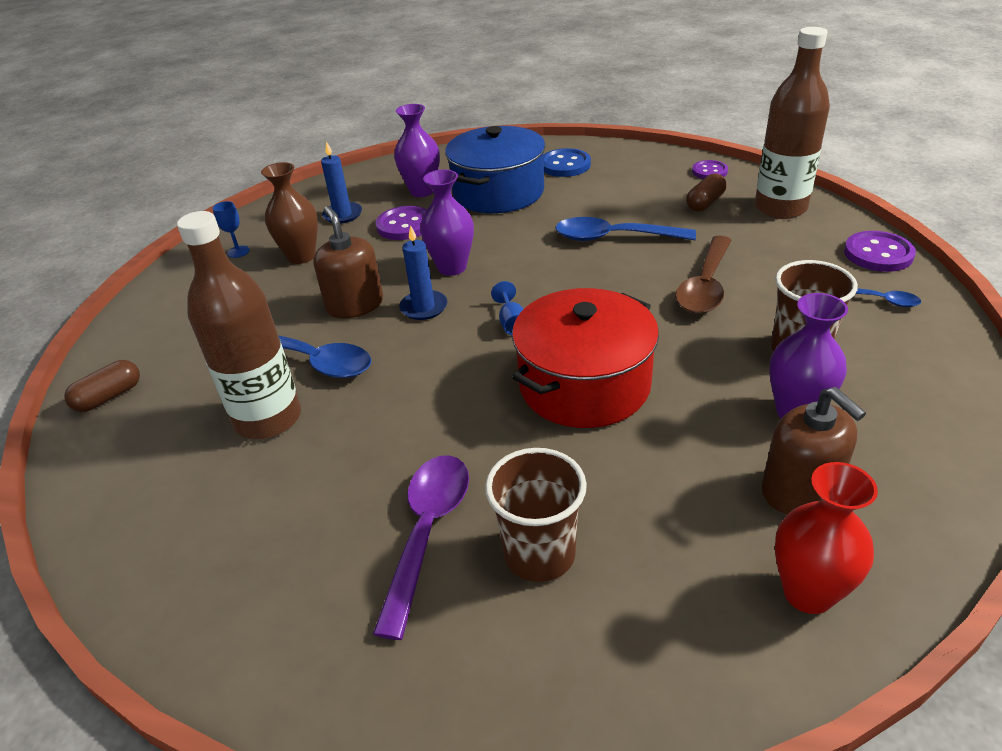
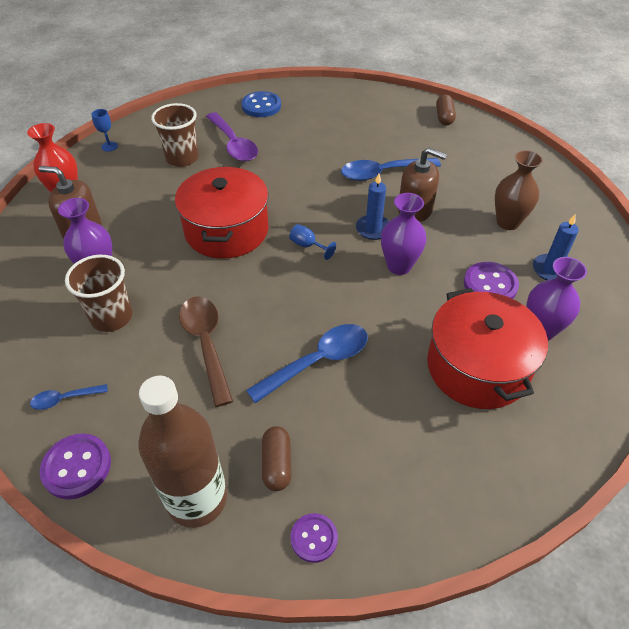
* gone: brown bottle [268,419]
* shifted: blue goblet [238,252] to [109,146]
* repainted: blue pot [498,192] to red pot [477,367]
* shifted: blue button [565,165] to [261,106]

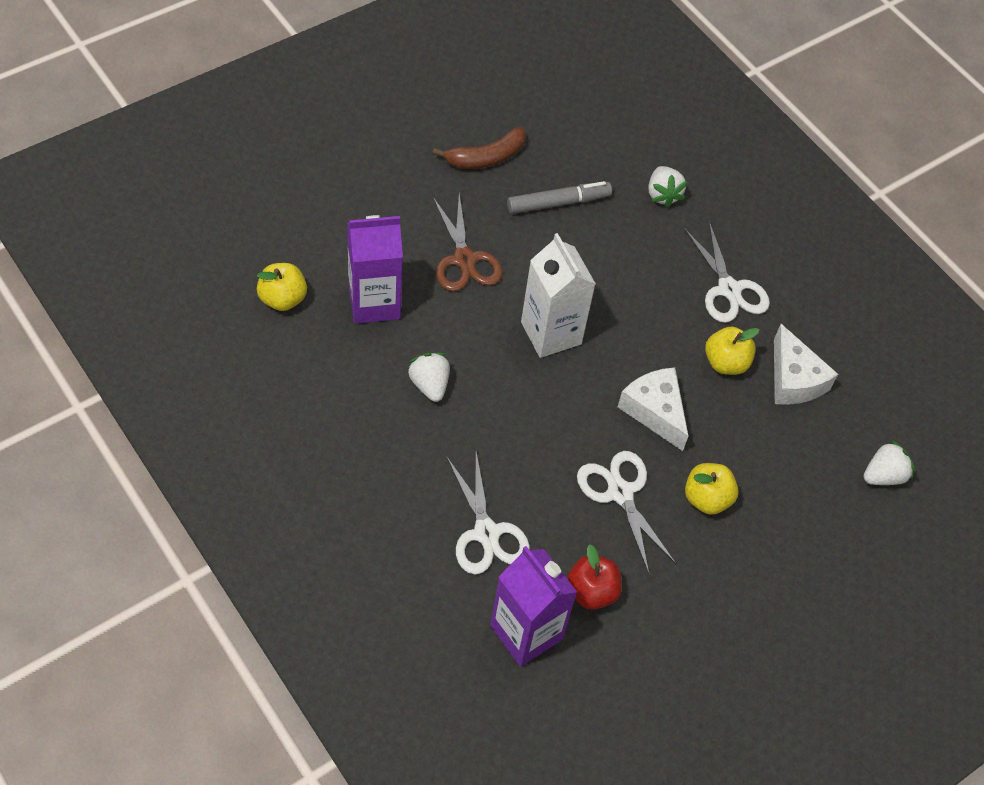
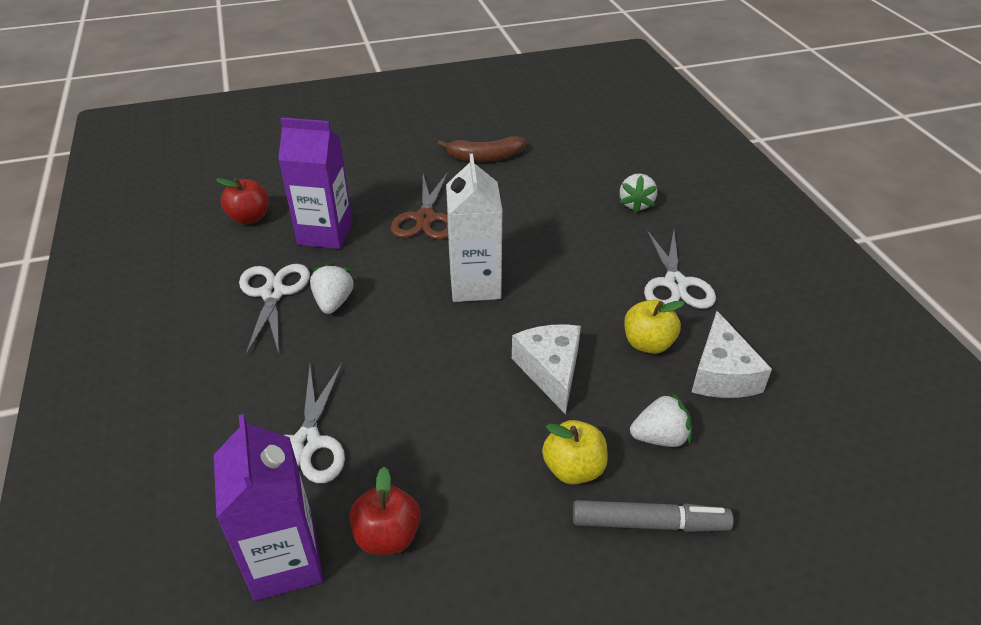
* repainted: yellow apple [282,299] to red apple [249,218]
* shifted: grey marker [558,203] to [649,523]
* shifted: white scissors [620,493] to [273,293]
* shifted: white strawberry [883,475] to [660,437]

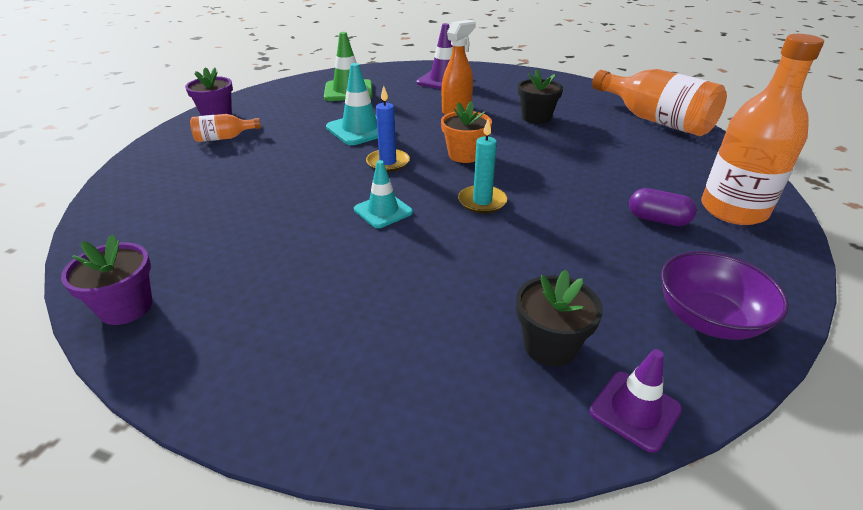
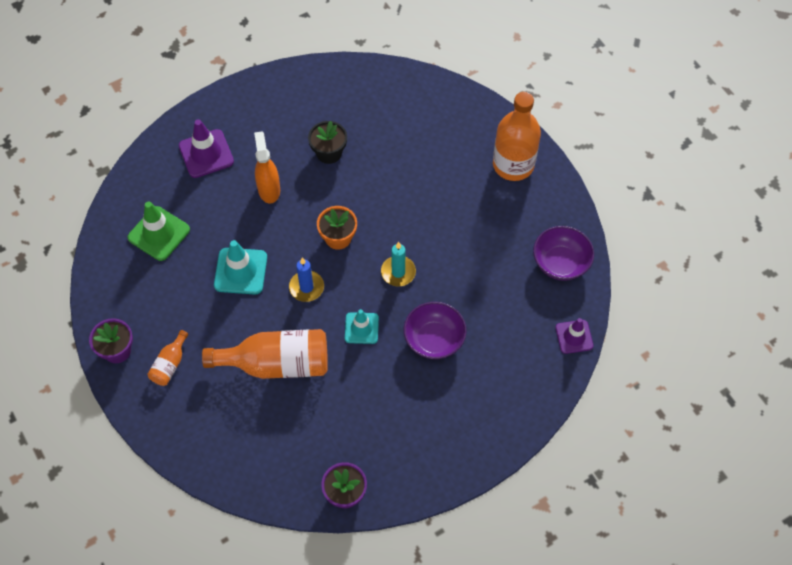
* gone: black flower pot [550,346]
* shifted: orange bottle [655,120] to [277,363]
* gone: purple capsule [657,219]
* new: purple bowl [434,339]

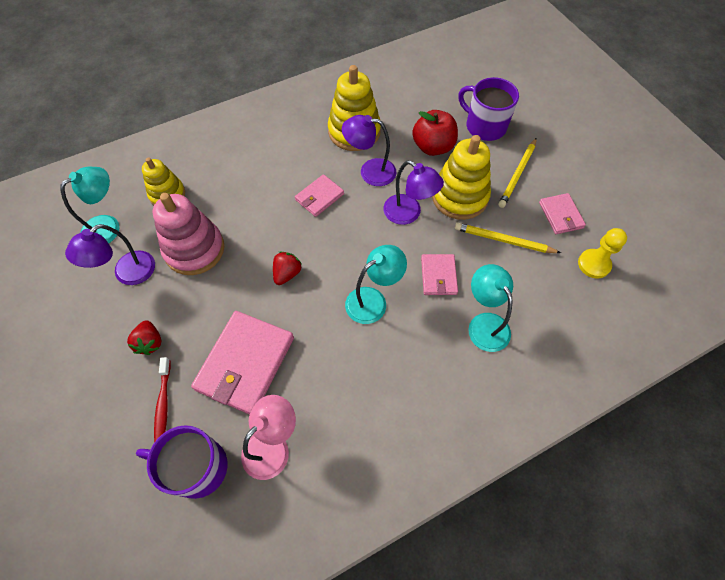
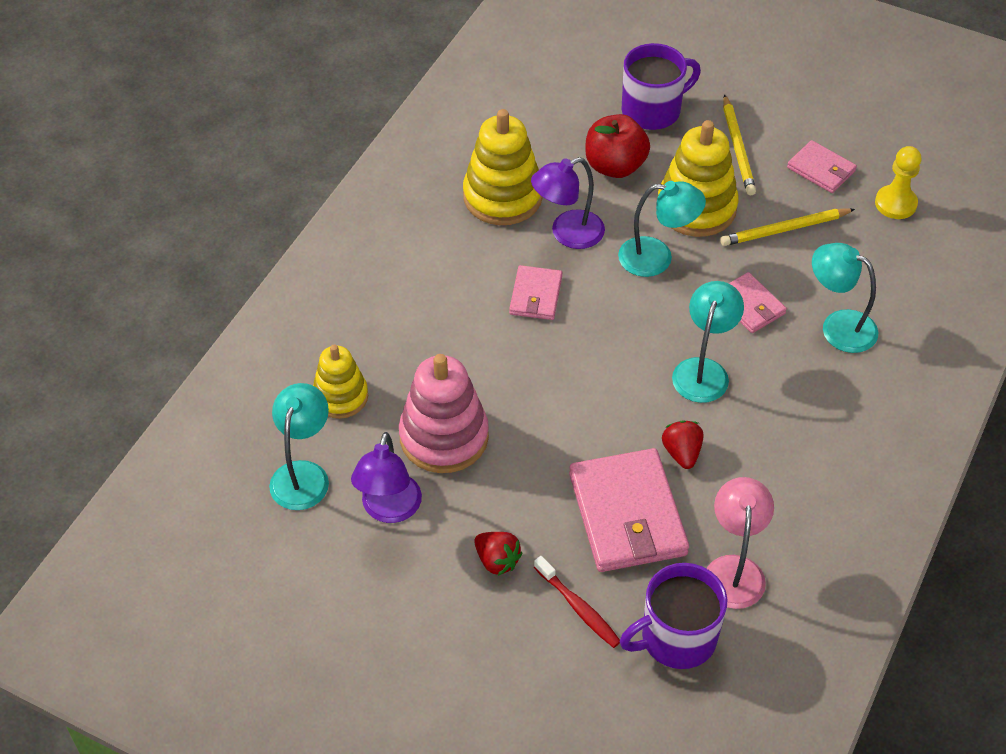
* shifted: red strawberry [287,273] to [682,453]
* repainted: purple lamp [408,214] to turquoise lamp [657,257]
* rotated: purple mug [484,126] = [652,110] 150 degrees clockwise

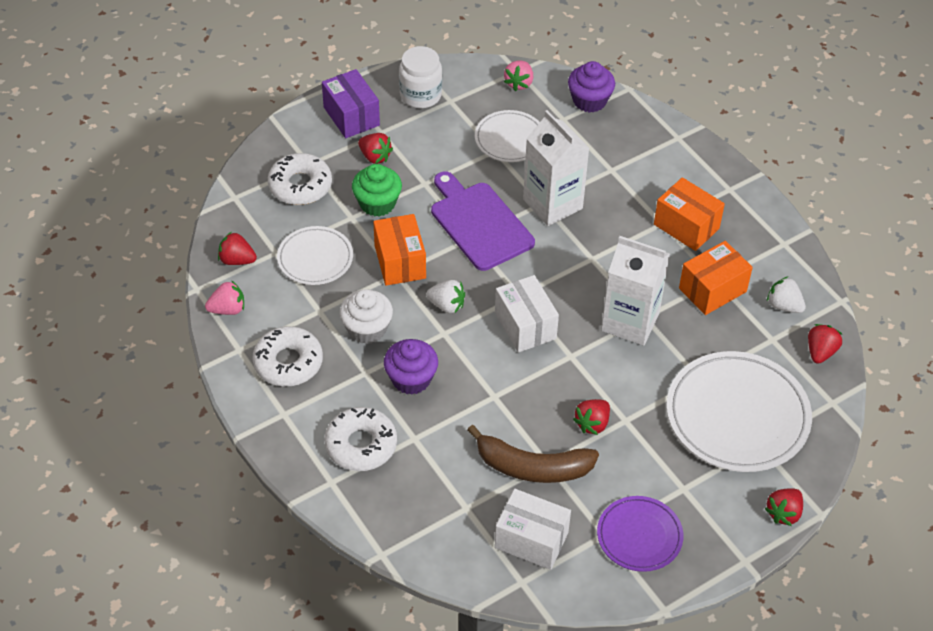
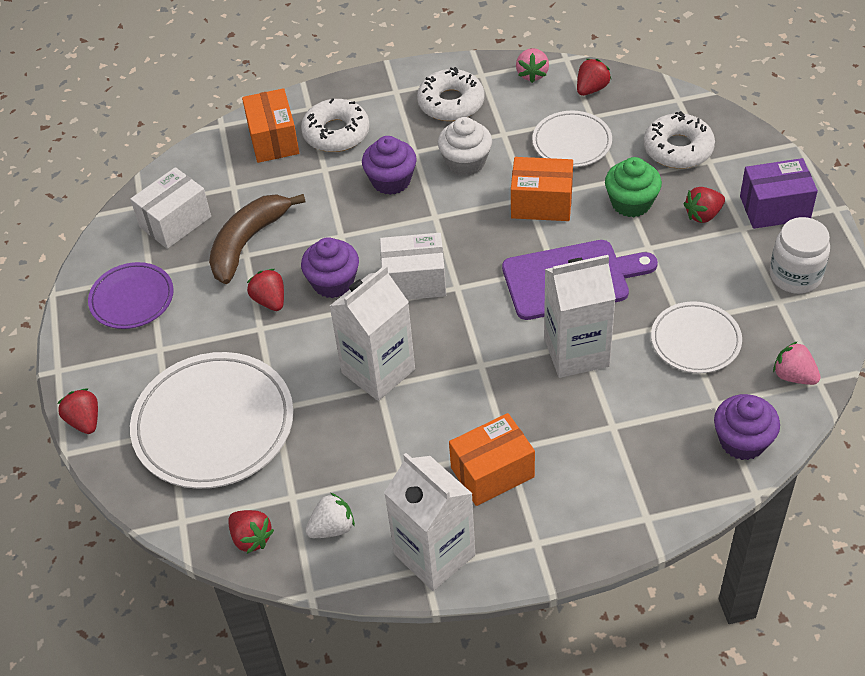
* gone: white strawberry [447,305]
* shifted: orange box [712,290] to [273,140]
* new: purple cupcake [333,282]
* new: white carton [434,554]

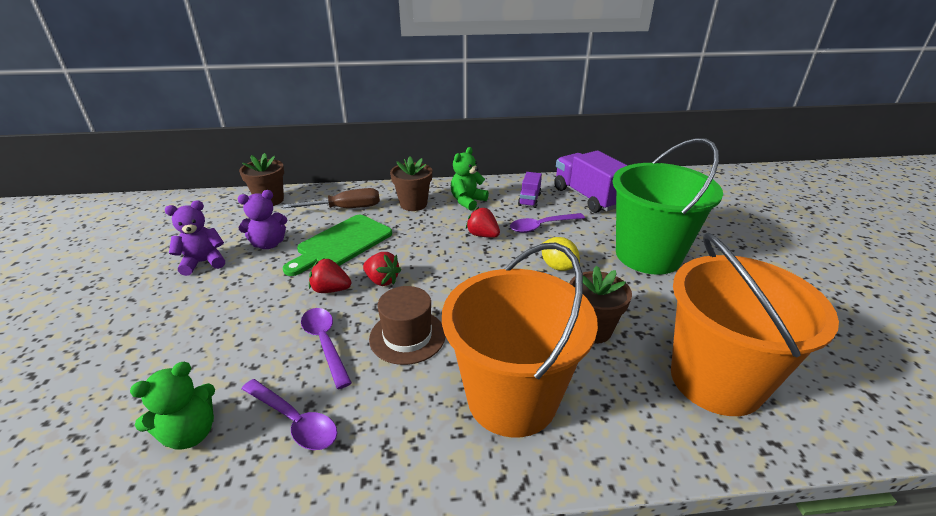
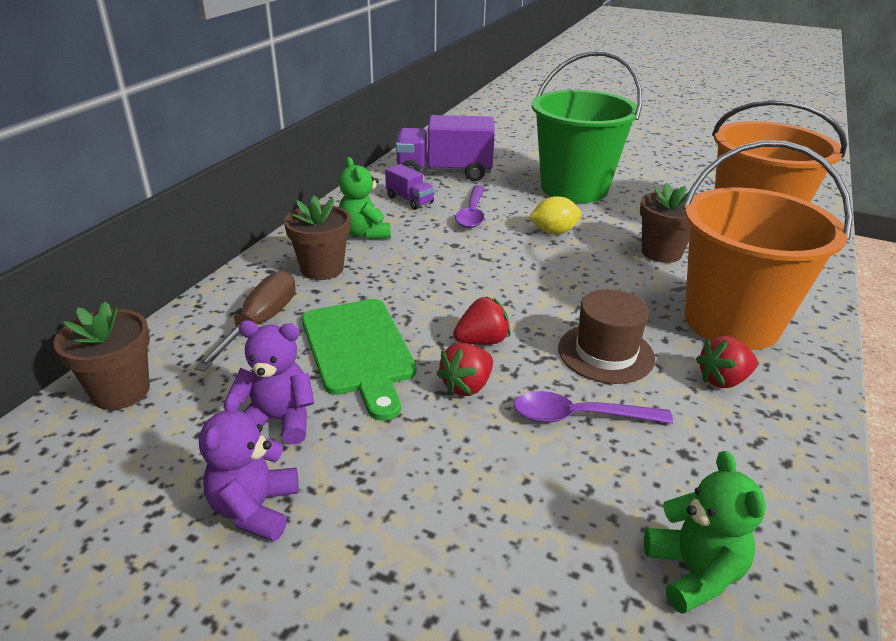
* rotated: purple teddy bear [268,244] = [279,420] 90 degrees counterclockwise
* gone: purple spoon [295,421]
* shifted: red strawberry [482,235] to [723,380]

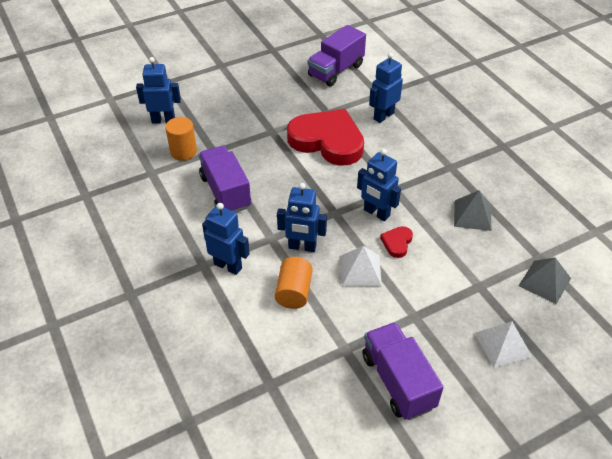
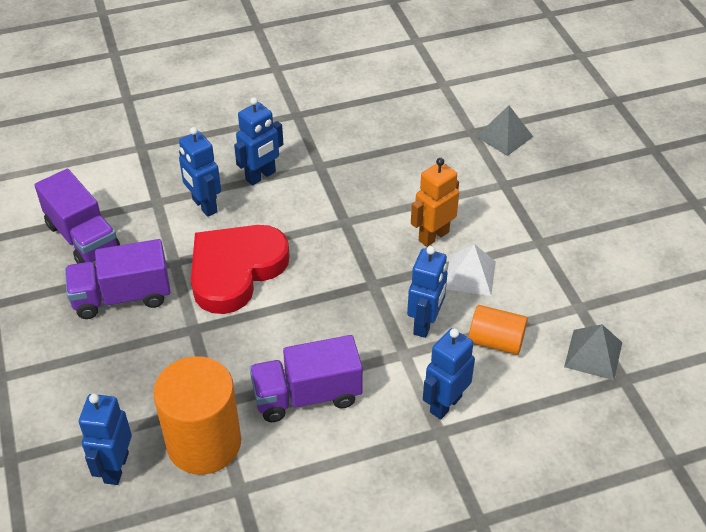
* scaled: orange cylinder [183,152] = [204,443] x1.76
* shifted: blue robot [376,213] to [261,176]
* shifted: purple truck [398,381] to [122,297]
* swapped: red heart [397,243] to orange robot [433,236]
* shifted: grey pyramid [472,215] to [593,354]
* gone: white pyramid [503,344]

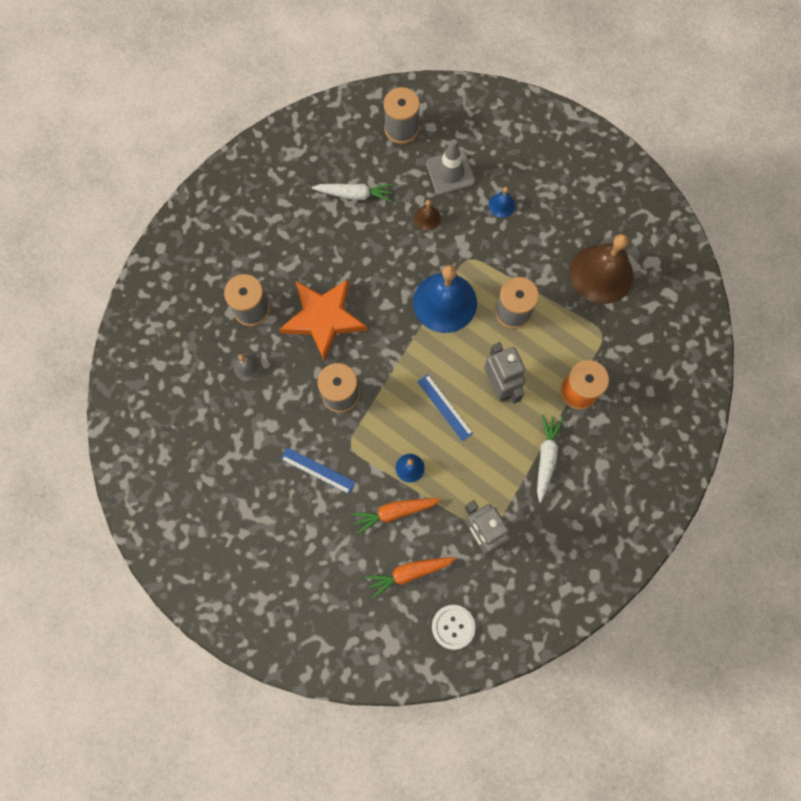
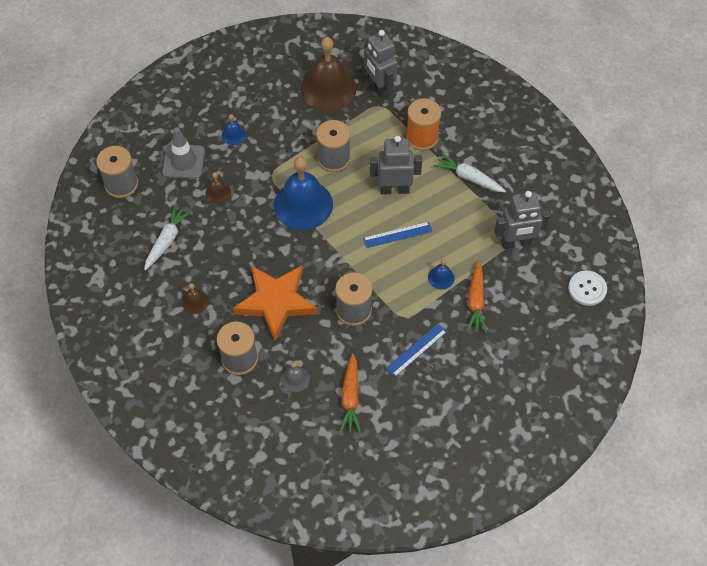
* shifted: orange carrot [409,573] to [350,397]
* new: brown bell [195,301]
* new: grey robot [379,88]

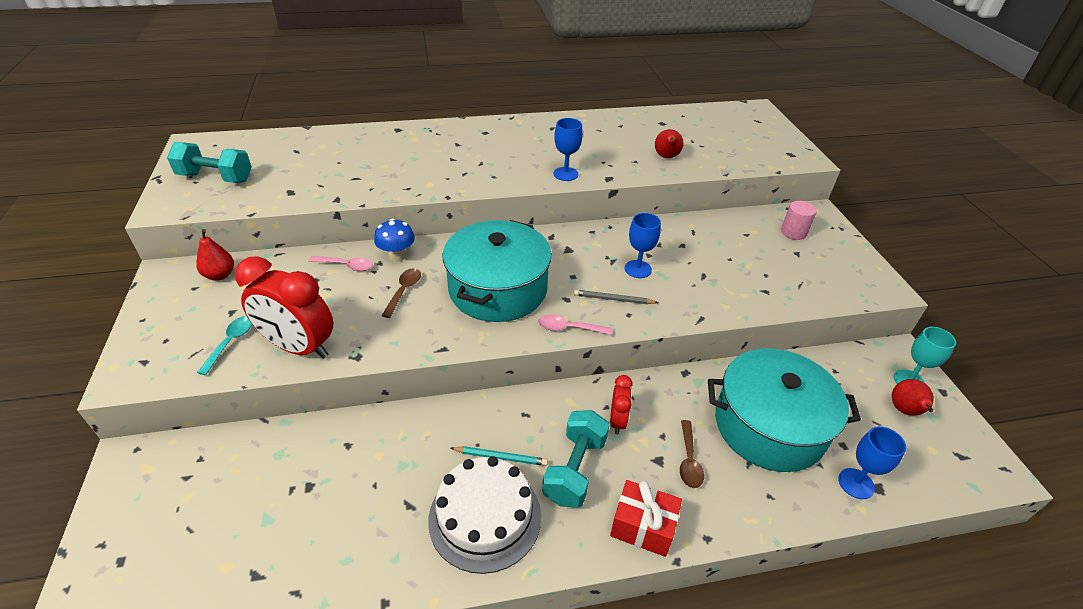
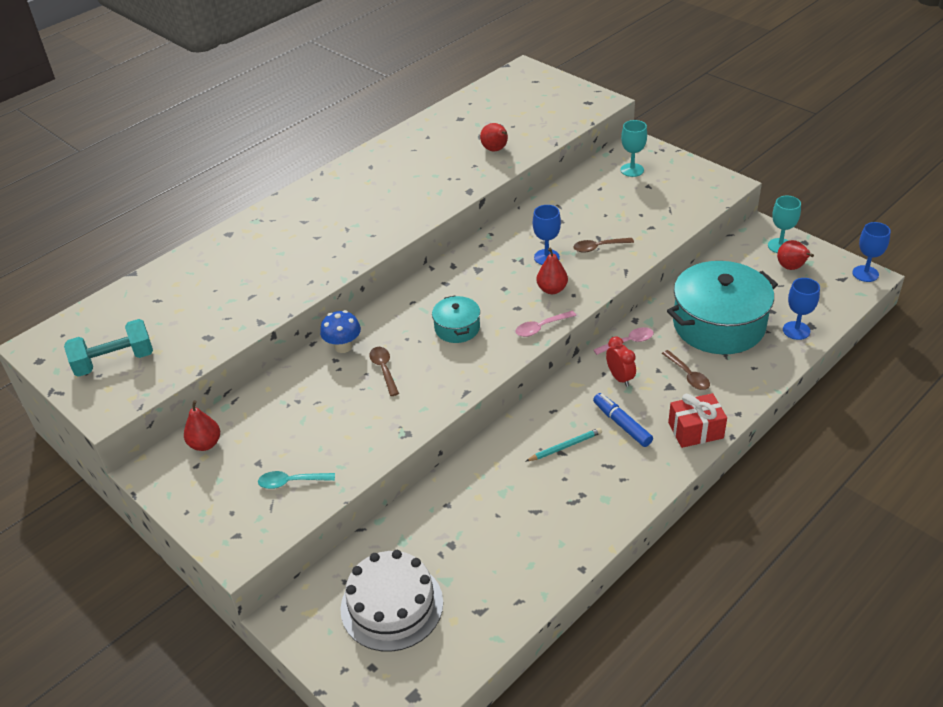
* rotated: turquoise spoon [231,342] = [291,482] 75 degrees counterclockwise
* gone: red clock [299,347]
* shifted: pink spoon [346,266] to [628,342]
* shifted: white cake [485,517] to [392,605]
* scaled: turquoise pot [498,289] = [457,328] x0.48
* swapped: turquoise dumbbell [575,469] to blue marker [622,424]
* shifted: blue goblet [565,174] to [865,274]
* swapped: grey pencil [613,299] to red pear [552,289]
* swapped: pink cylinder [793,232] to turquoise goblet [632,170]
* new: brown spoon [598,247]

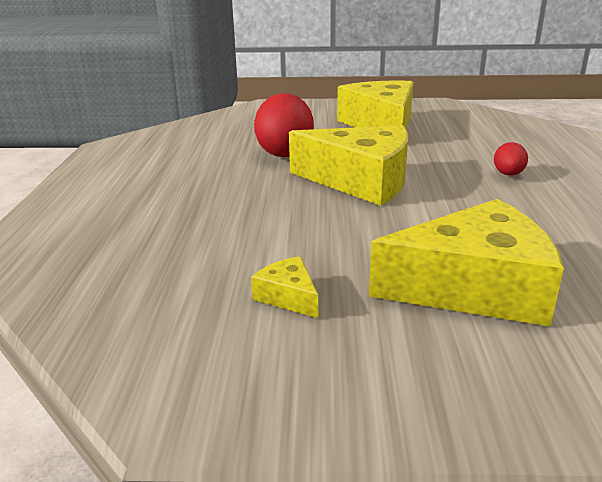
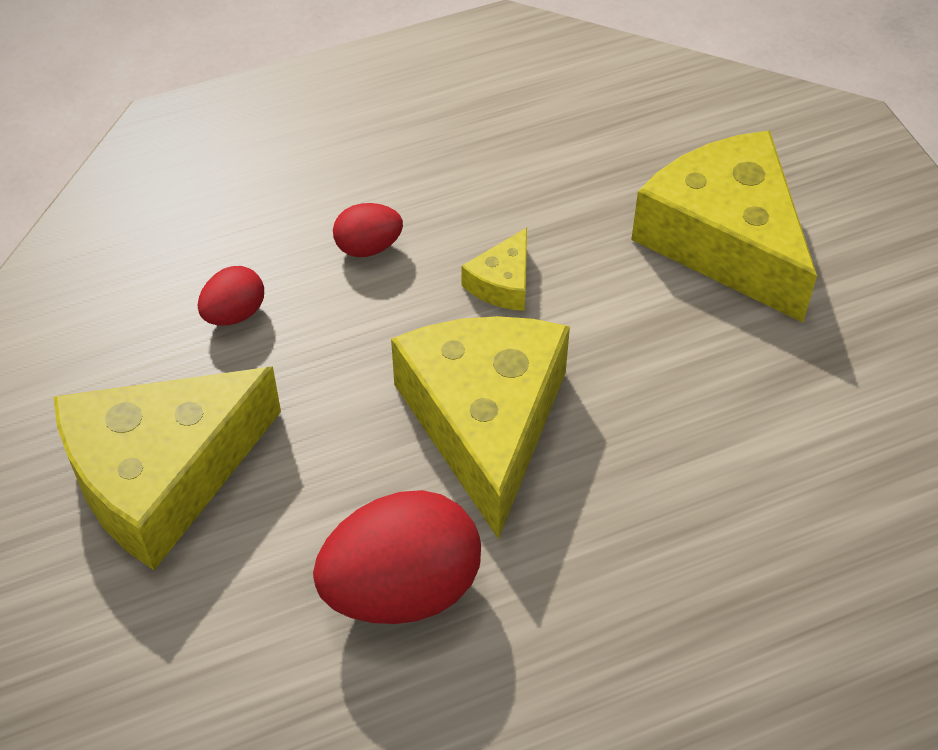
* shifted: yellow cheese [288,297] to [502,283]
* new: red egg [234,313]

